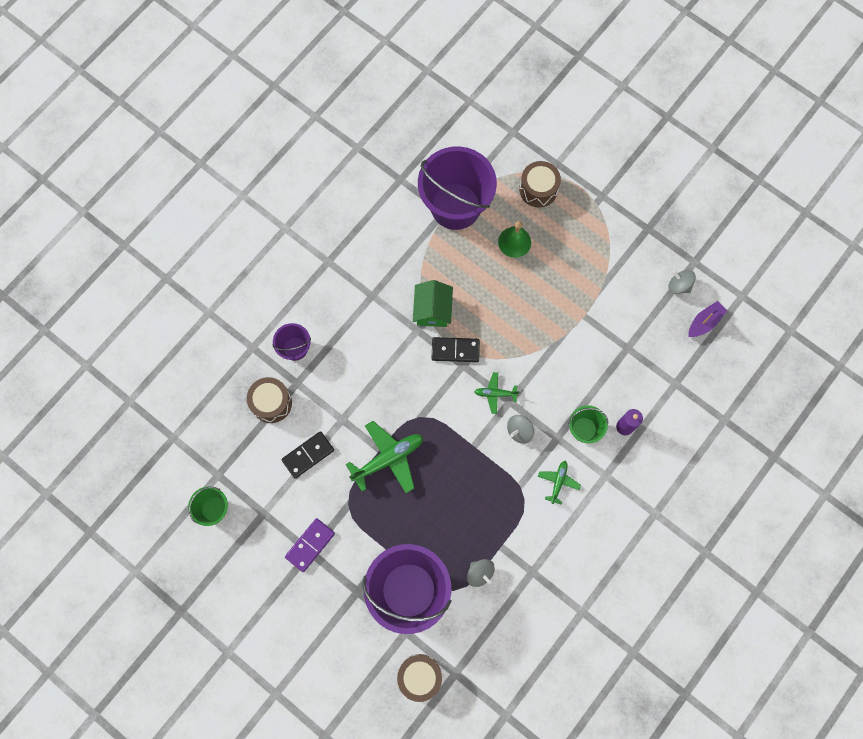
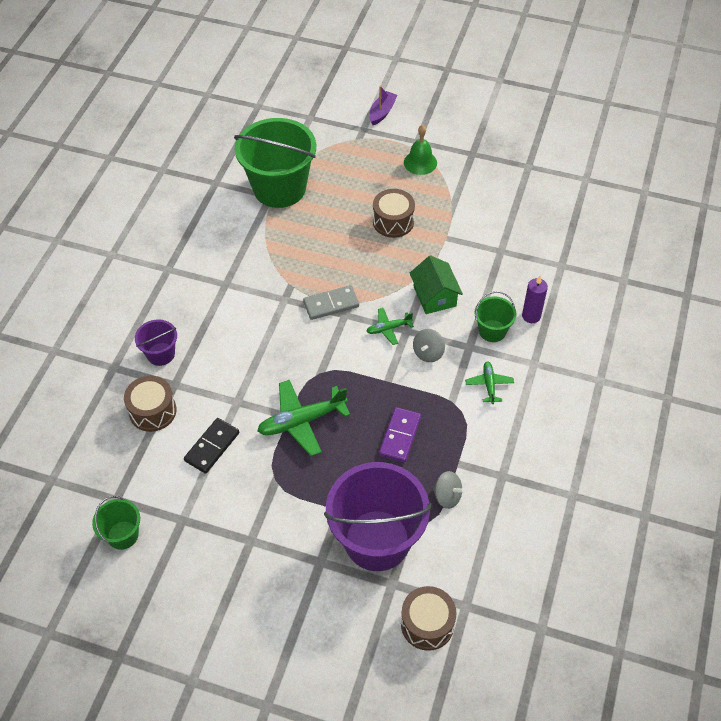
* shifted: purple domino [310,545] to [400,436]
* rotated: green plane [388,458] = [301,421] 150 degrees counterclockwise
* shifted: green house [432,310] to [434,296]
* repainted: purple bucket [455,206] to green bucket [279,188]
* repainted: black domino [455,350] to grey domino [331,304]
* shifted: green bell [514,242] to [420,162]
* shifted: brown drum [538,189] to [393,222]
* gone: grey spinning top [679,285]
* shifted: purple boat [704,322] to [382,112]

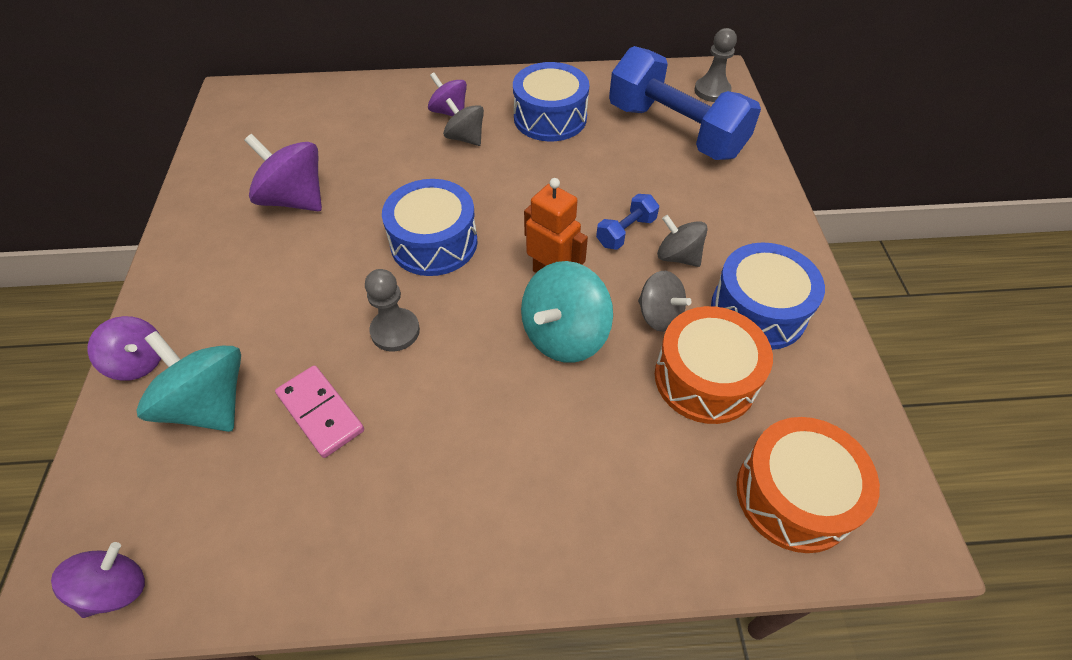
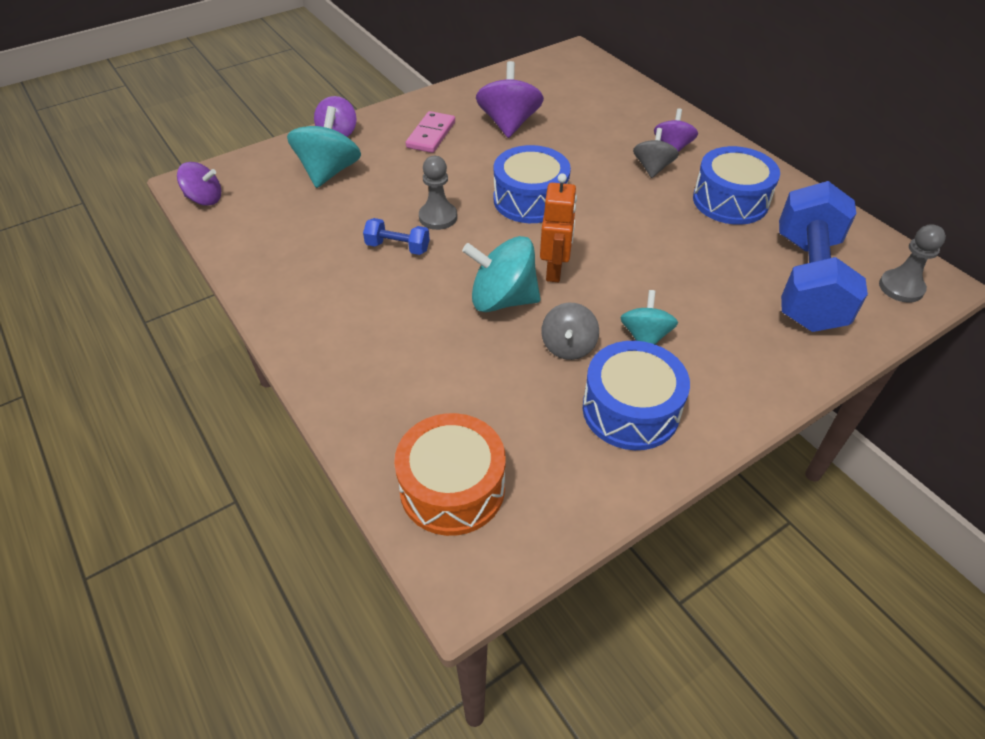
* shifted: pink domino [321,412] to [431,135]
* shifted: blue dumbbell [626,232] to [398,247]
* gone: orange drum [705,378]
* repainted: grey spinning top [678,256] to turquoise spinning top [645,336]

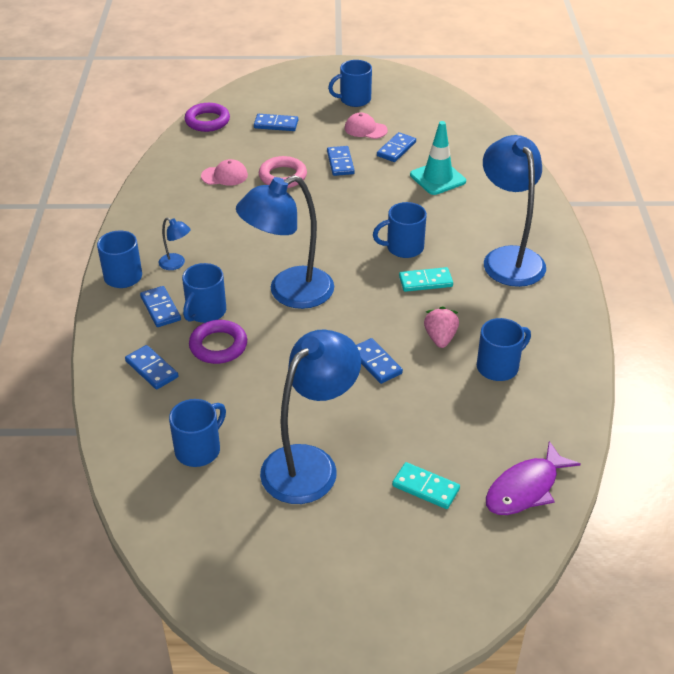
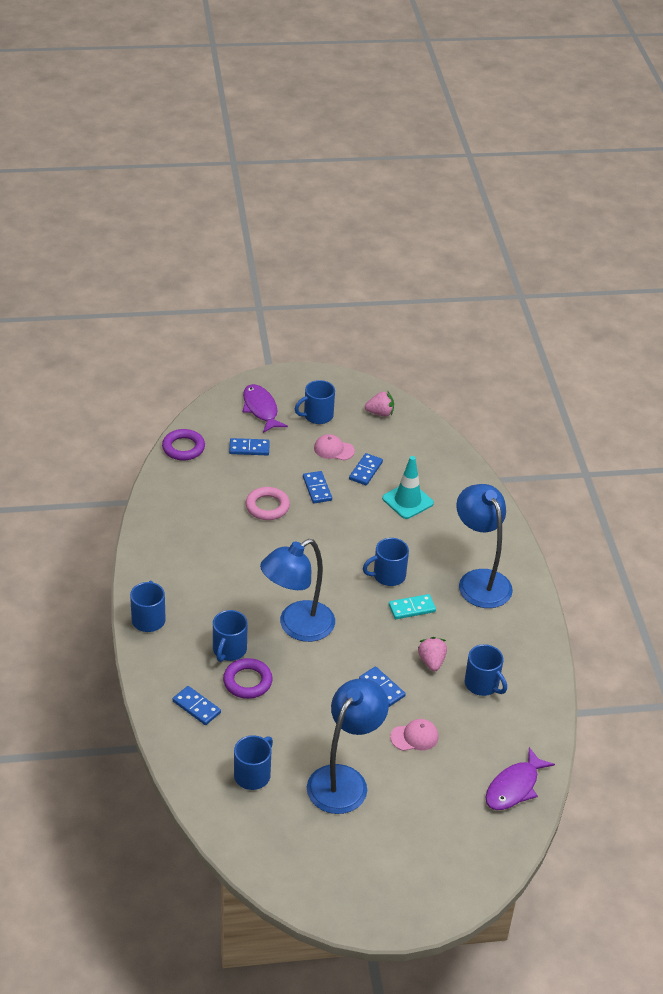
* gone: blue domino [160,308]
* gone: blue lamp [176,264]
* shifted: pink cap [224,176] to [414,737]
* gone: turquoise domino [425,487]
* rotated: blue mug [499,367] = [482,684] 90 degrees clockwise
* new: purple fish [261,409]
* new: pink strawberry [380,413]

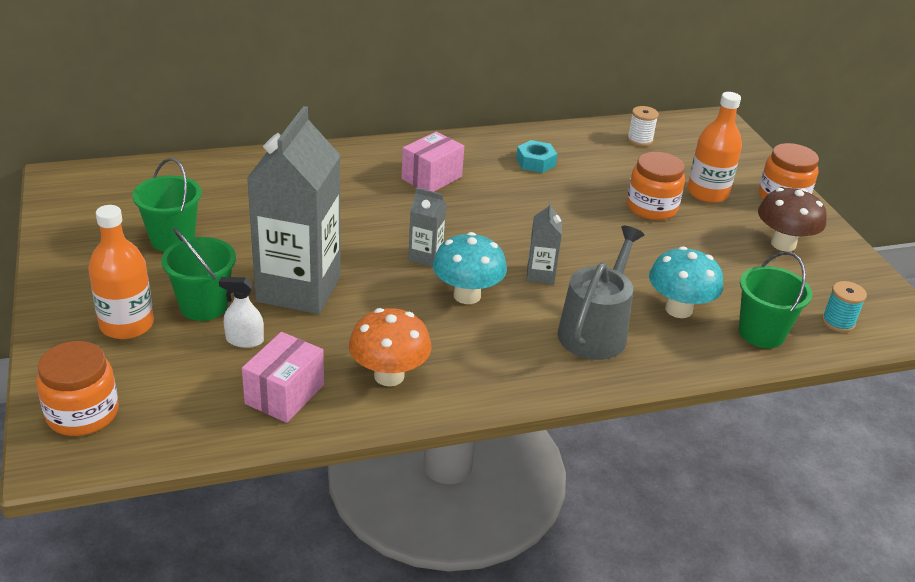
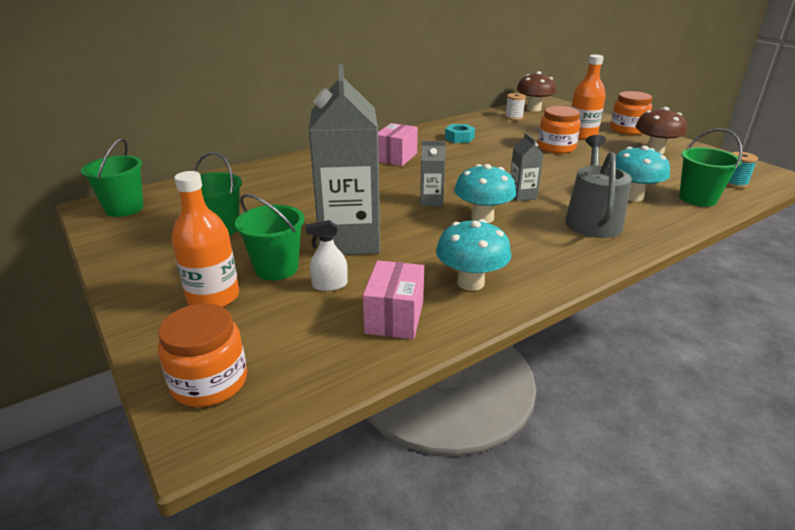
* repainted: orange mushroom [389,375] to turquoise mushroom [470,282]
* new: green bucket [124,208]
* new: brown mushroom [533,109]

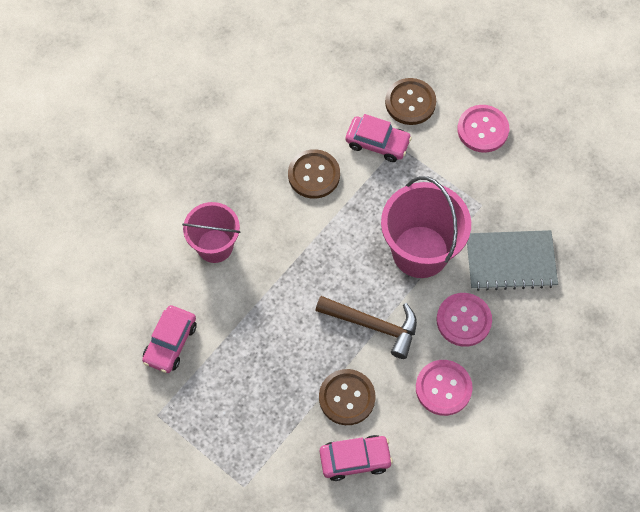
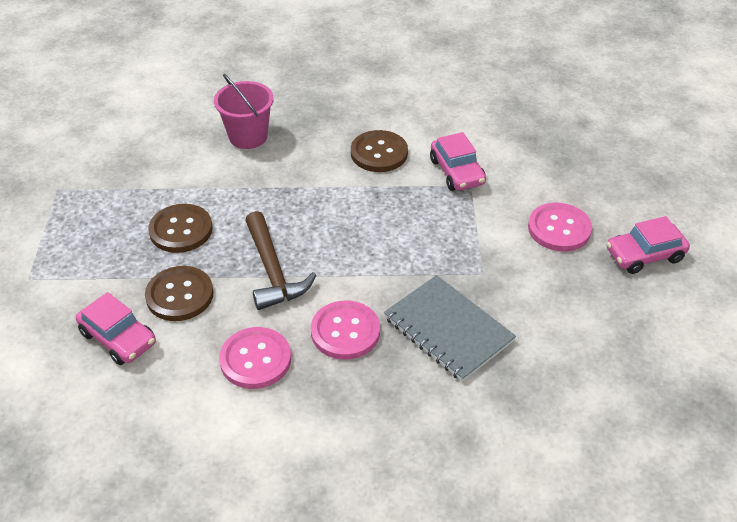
* shifted: pink car [170,343] to [644,255]
* gone: pink bucket [420,251]
* shifted: brown button [410,102] to [181,230]

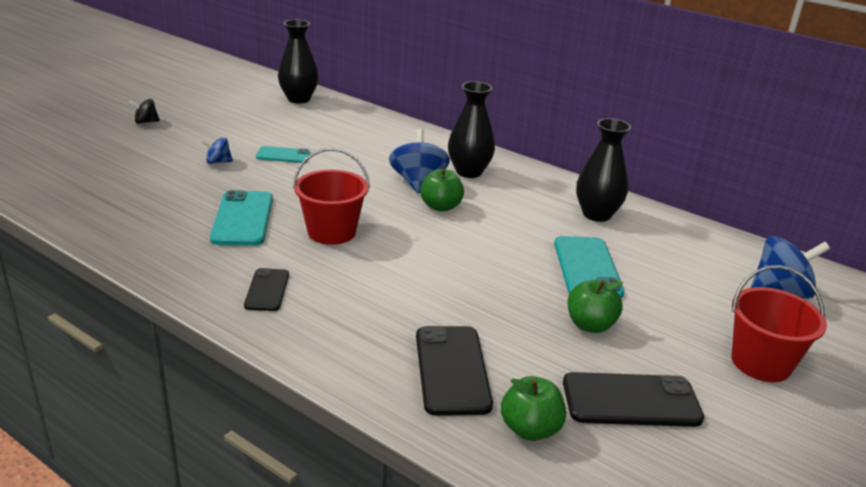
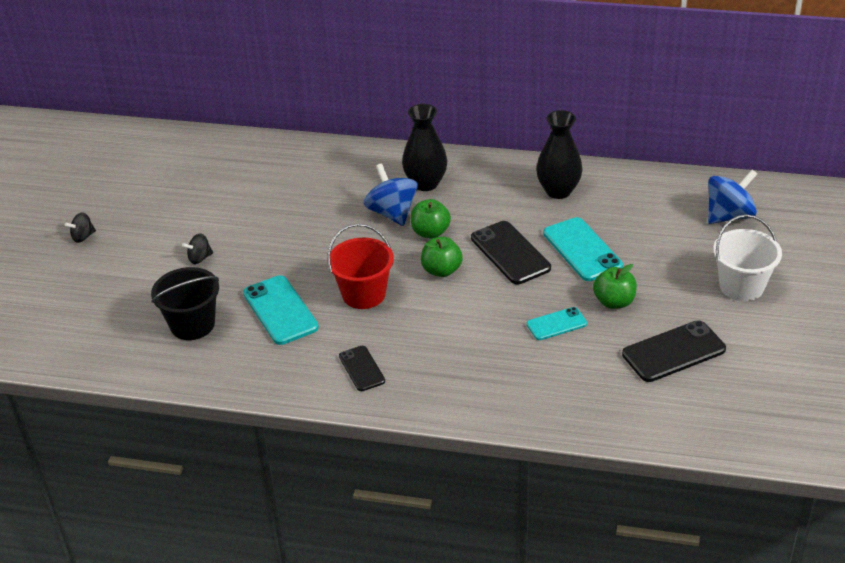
* repainted: blue spinning top [218,162] to black spinning top [200,258]
* shifted: turquoise phone [283,155] to [556,324]
* gone: black vase [298,99]
* shifted: black phone [451,370] to [510,253]
* shifted: green apple [530,429] to [441,270]
* repainted: red bucket [761,363] to white bucket [741,286]
* new: black bucket [192,325]

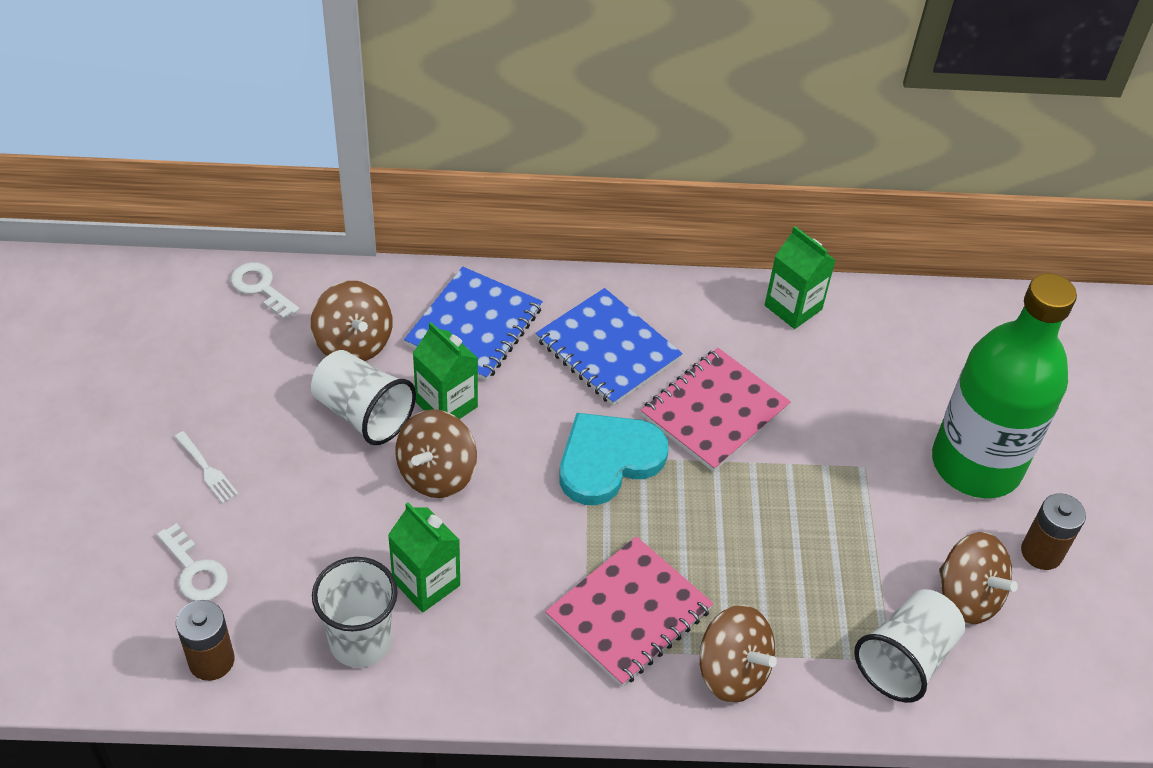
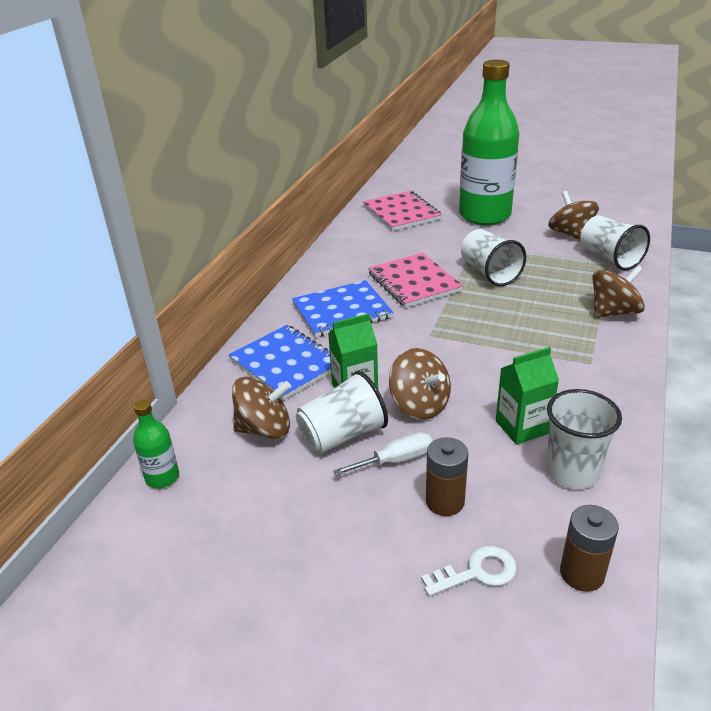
* gone: white fork [207,470]
* swapped: white key [261,287] to green bottle [162,477]
* shifted: pink notebook [629,613] to [401,213]
* gone: turquoise heart [608,460]
* gone: green carton [793,307]
* rotated: brown spinning top [967,596] = [570,234] 90 degrees counterclockwise
* shifted: brown battery [1041,552] to [445,501]
* new: white screwdriver [395,460]
* new: white cup [489,273]

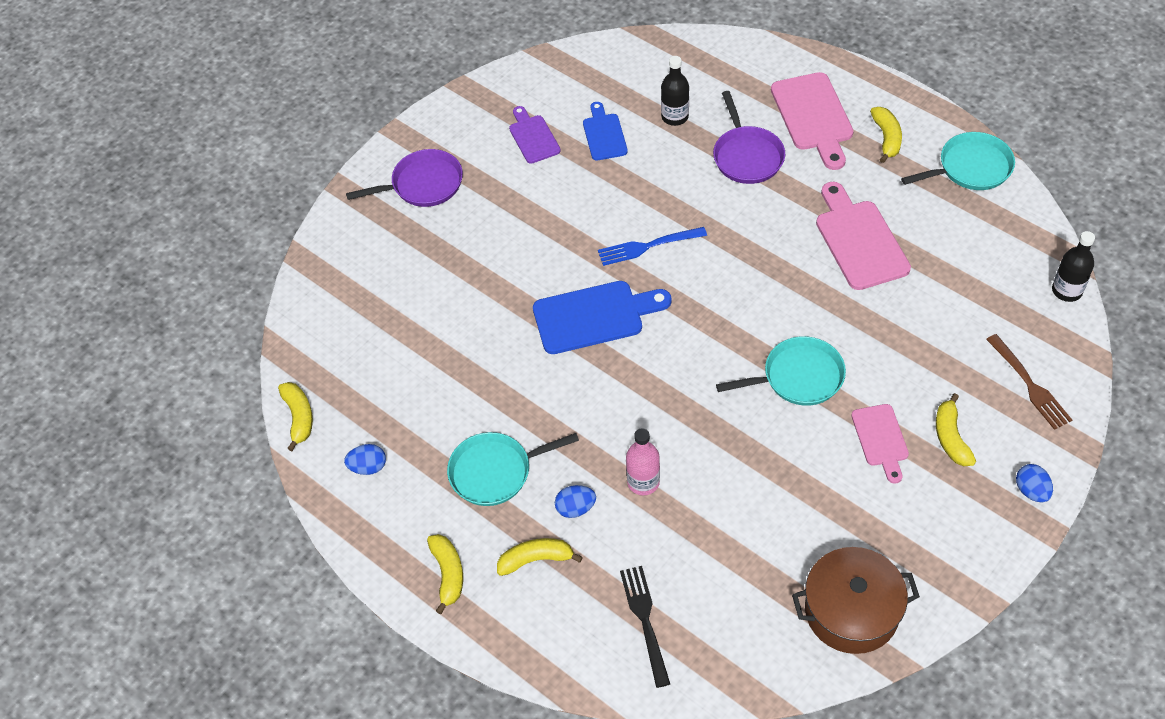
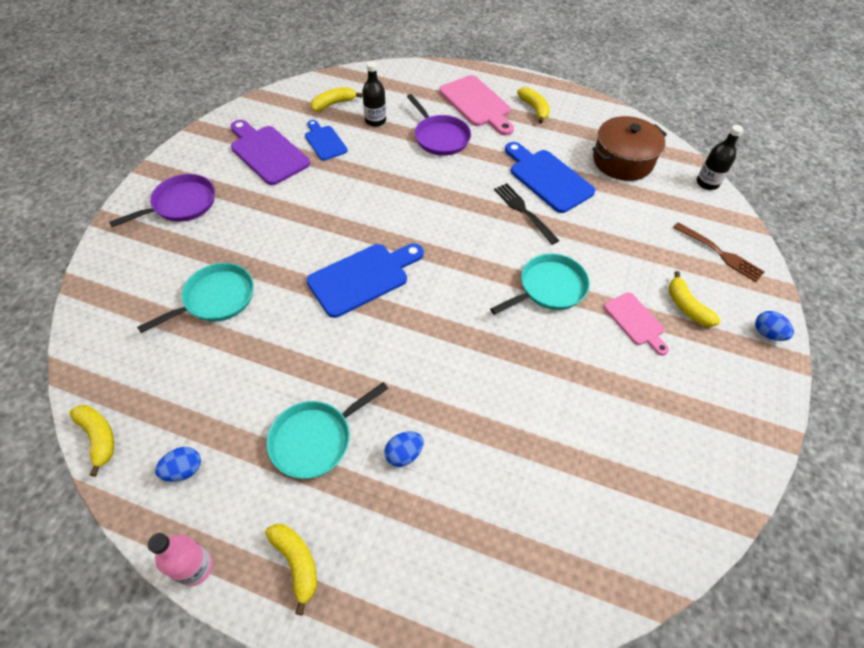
* shifted: yellow banana [536,559] to [333,104]
* scaled: purple cutting board [533,137] = [267,153] x1.66
* gone: blue fork [648,246]
* shifted: black fork [645,620] to [524,211]
* shifted: pink bottle [643,482] to [195,567]
* shifted: brown pot [851,611] to [622,161]
* repainted: pink cutting board [859,240] to blue cutting board [547,178]
* shifted: turquoise pan [970,168] to [216,299]

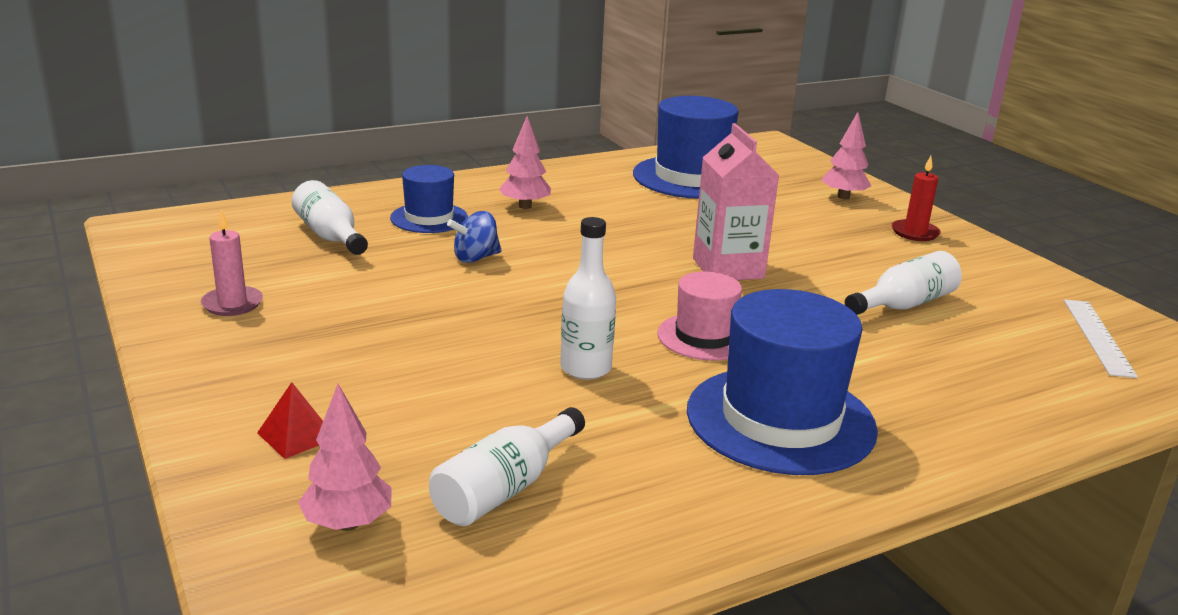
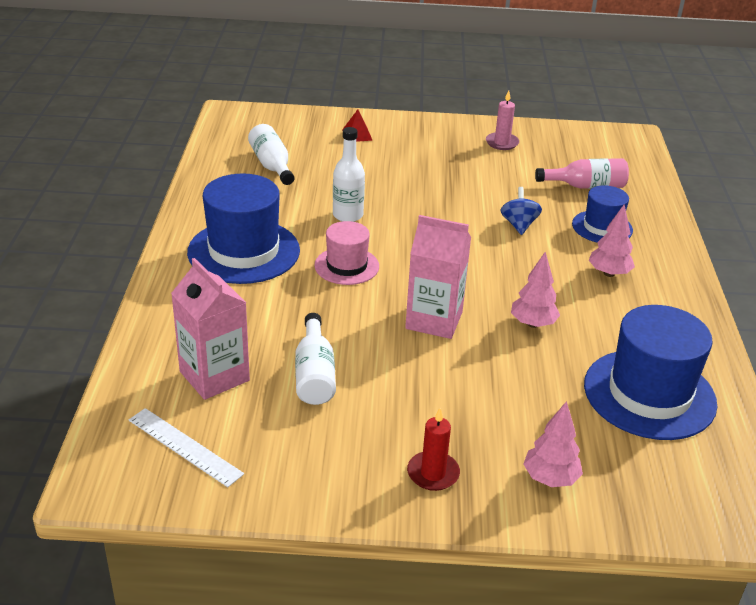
* repainted: white bottle [330,236] to pink bottle [586,186]
* shifted: pink tree [348,523] to [532,324]
* new: pink carton [214,376]

